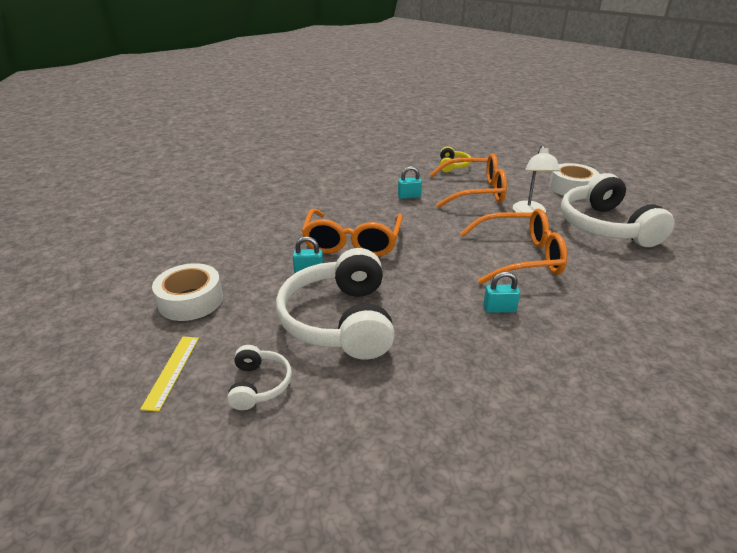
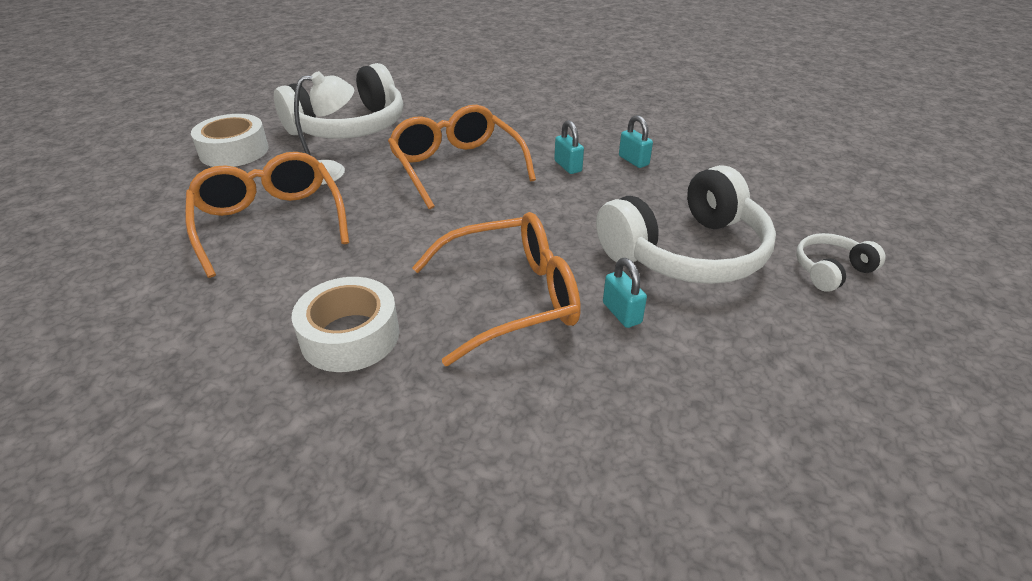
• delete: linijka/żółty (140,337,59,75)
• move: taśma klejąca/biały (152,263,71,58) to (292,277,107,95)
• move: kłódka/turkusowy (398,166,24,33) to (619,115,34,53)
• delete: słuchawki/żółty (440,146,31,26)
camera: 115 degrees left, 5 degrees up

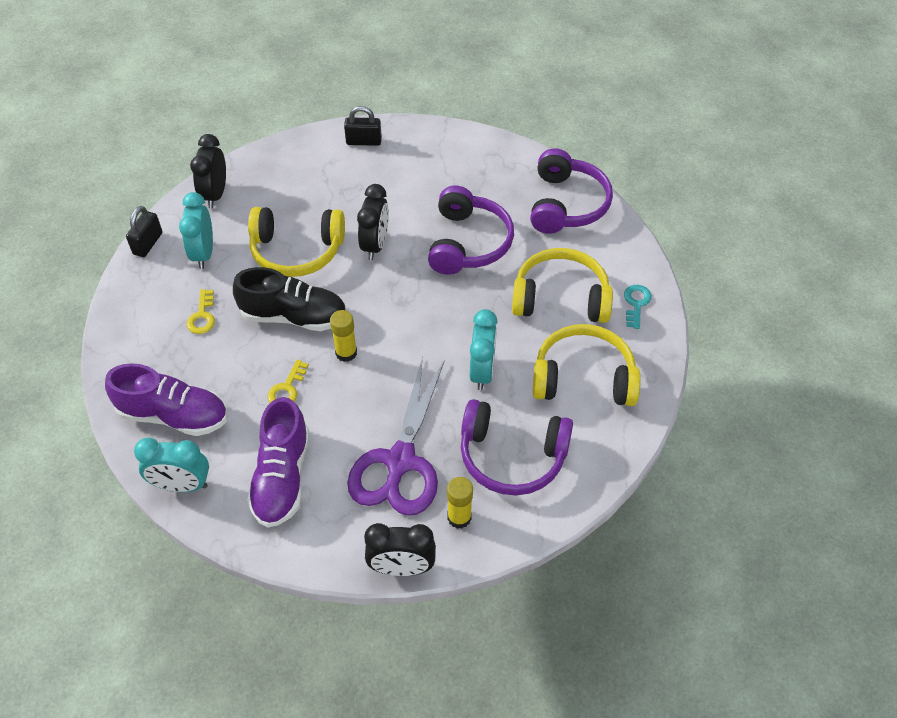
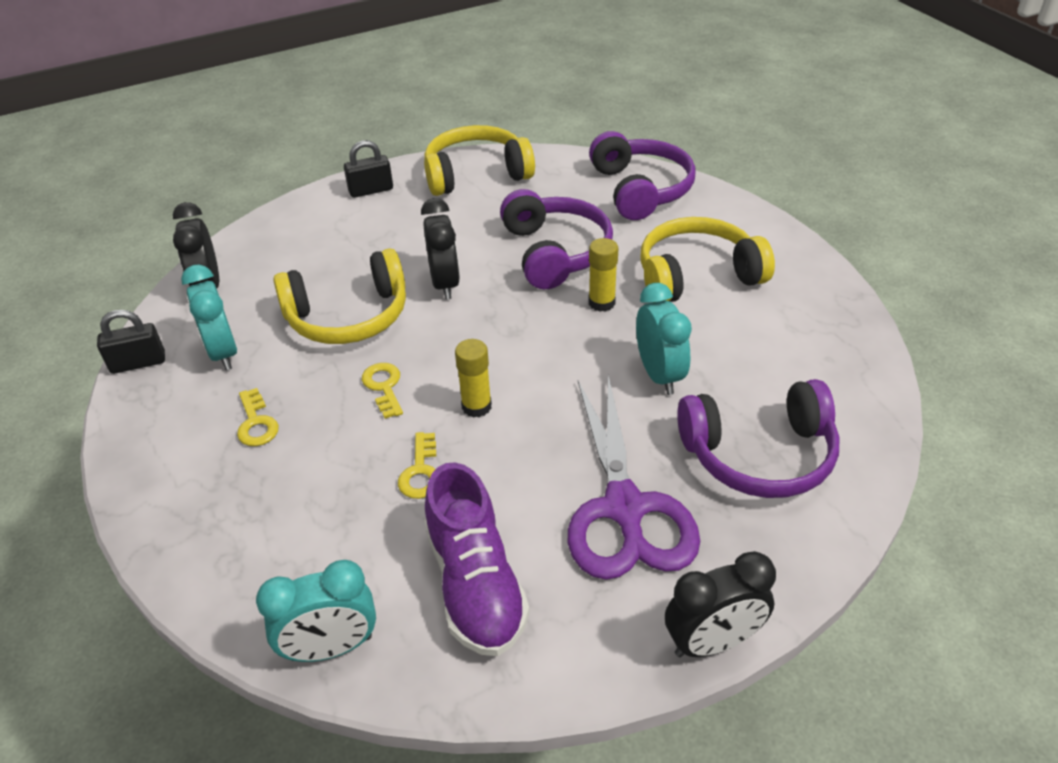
• delete: but/fioletowy (105,363,123,73)
• rotate: kłódka/czarny (126,206,36,51) = (97,310,68,64) 75 degrees clockwise
• replace: but/czarny (233,267,113,64) to klucz/żółty (362,363,41,56)
• move: klej w sztyfcie/żółty (447,477,26,52) to (589,238,29,74)
• move: słuchawki/żółty (533,324,108,82) to (424,125,111,71)
• delete: klucz/turkusowy (624,285,28,44)
camera: 20 degrees left, 10 degrees down

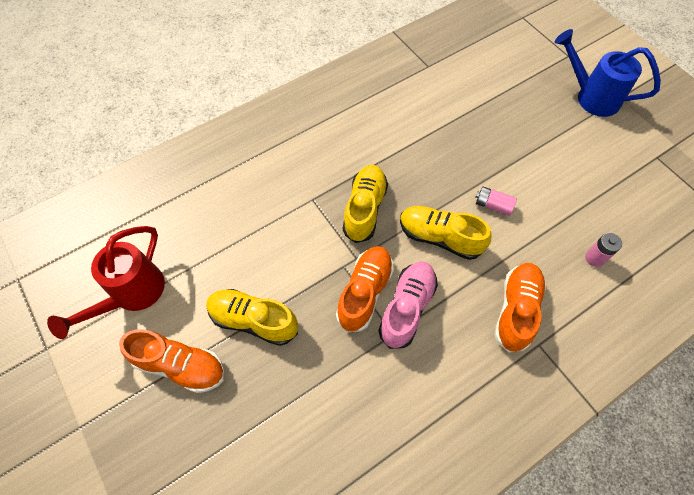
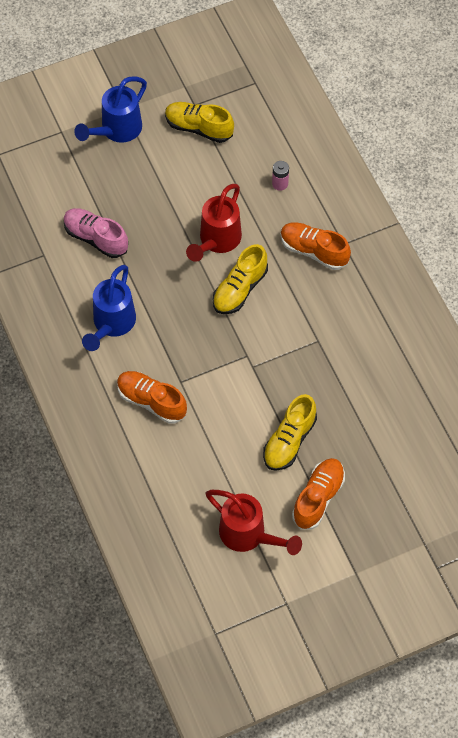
• move: but/pomarańczowy (336,246,58,87) to (117,371,70,53)
• move: but/żółty (343,165,45,78) to (165,102,69,41)
• move: but/różowy (378,261,60,88) to (64,208,64,50)
• replace: bateria/różowy (475,187,42,29) to konewka/czerwony (186,184,56,78)
• insert: konewka/niebieski (82,265,54,86)
camera: 80 degrees left, 0 degrees up

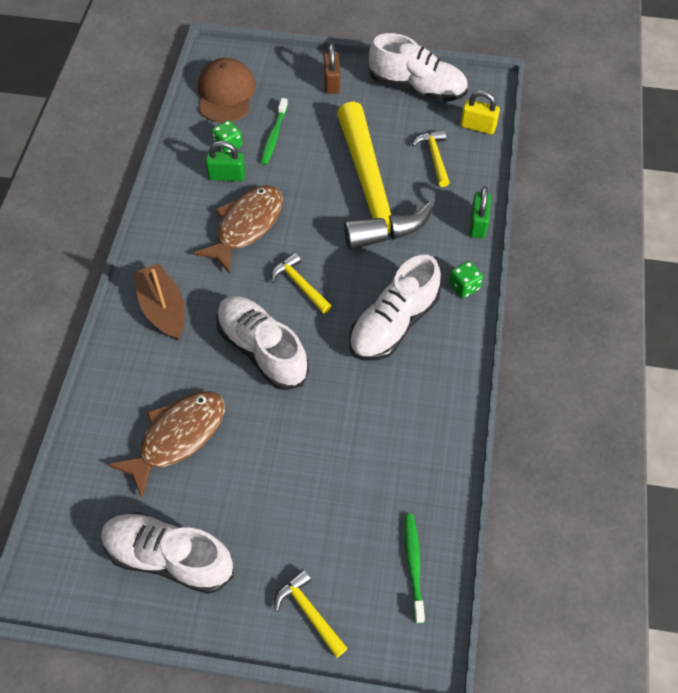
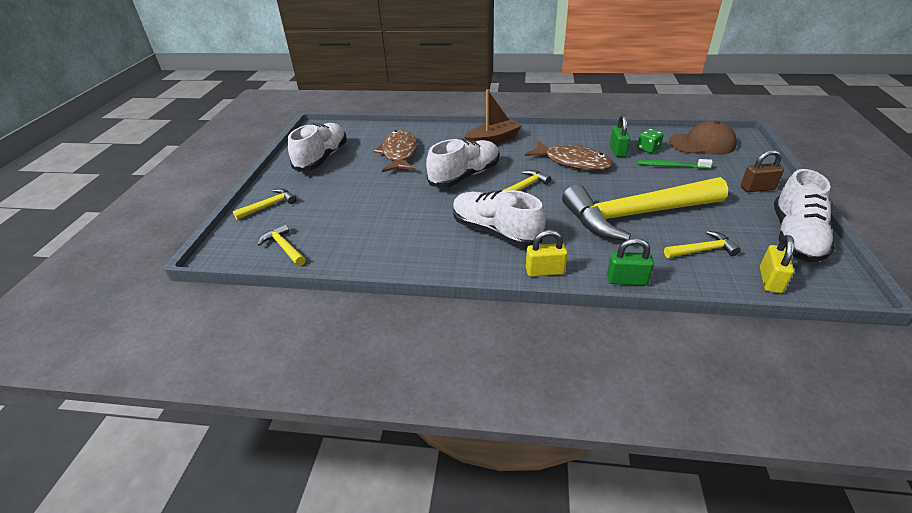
• rotate: ryba/brązowy (108,391,117,107) = (374,130,43,42) 135 degrees counterclockwise
• replace: szczoteczka do zębów/zielony (404,514,21,109) to młotek/żółty (258,223,48,43)
• replace: kostka do gry/zielony (449,261,34,37) to kłódka/żółty (526,230,42,47)
camera: 90 degrees right, 20 degrees down

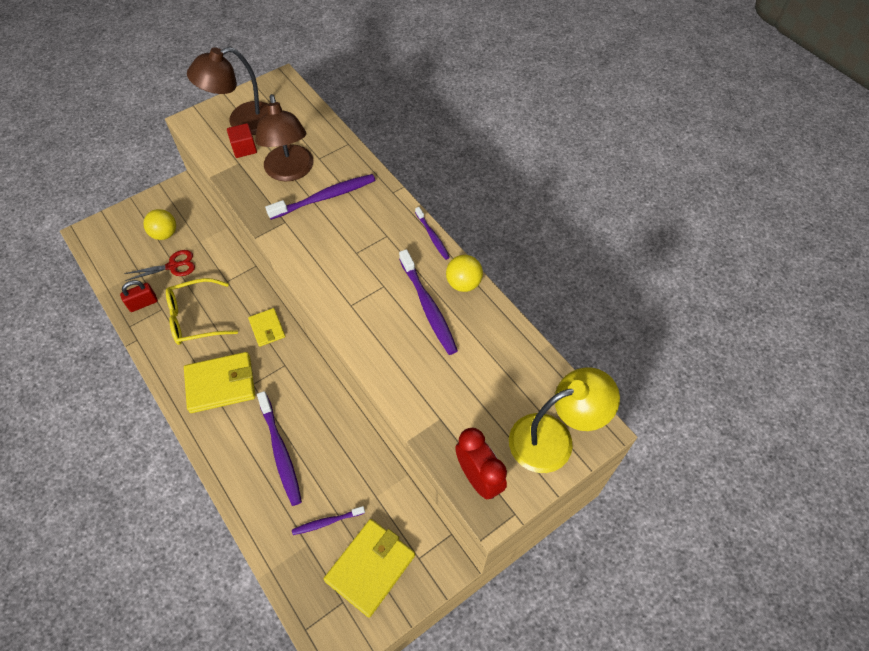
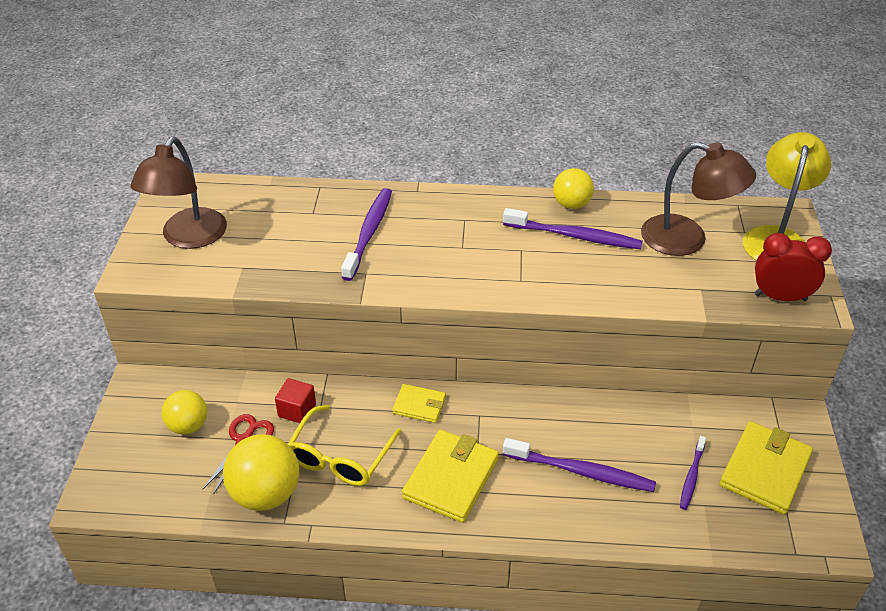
• replace: kłódka/czerwony (120,280,38,32) to piłka/żółty (223,434,76,77)
• move: sześcian/czerwony (227,123,30,35) to (275,378,41,45)
• move: lampka/brązowy (255,94,58,87) to (641,142,115,114)
• rotate: portfel/żółty (324,519,91,98) = (720,421,93,94) 45 degrees clockwise
• delete: szczoteczka do zębów/fioletowy (415,207,35,53)
camera: 50 degrees left, 15 degrees down

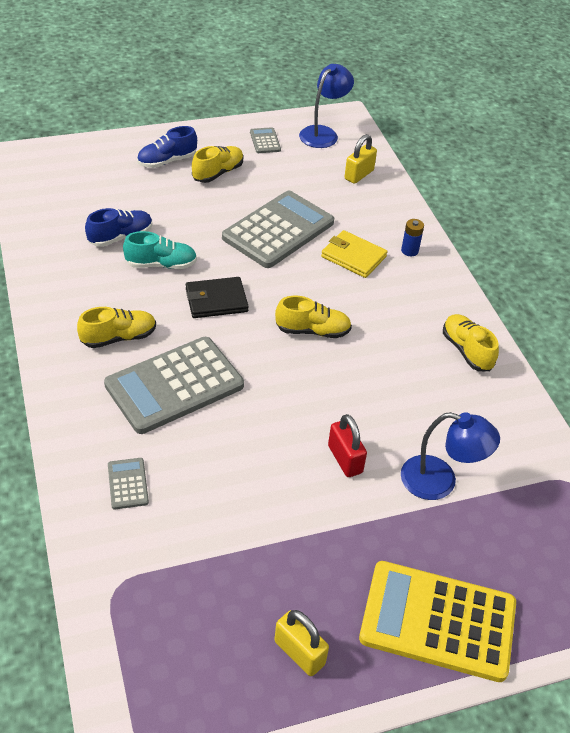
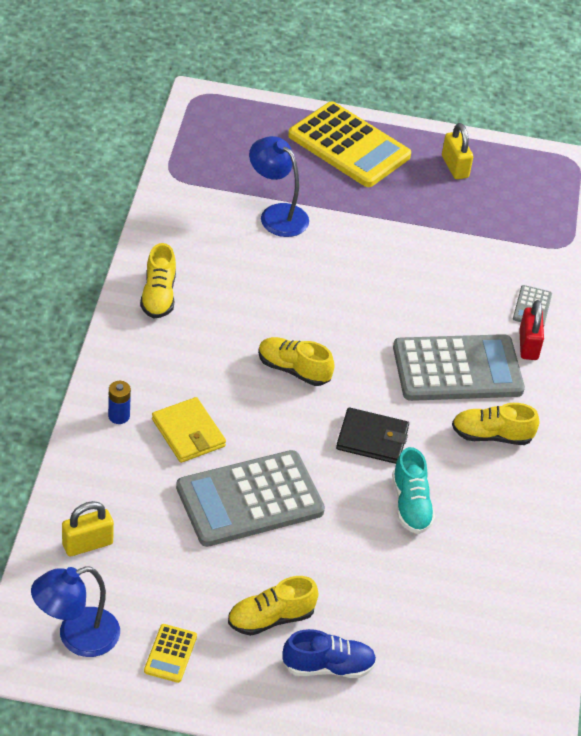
• delete: but/niebieski (85,208,67,39)
• rotate: but/turkusowy (123,231,74,38) = (392,447,43,87) 120 degrees counterclockwise
• recolor: kalkulator/szary (250,127,31,26) to kalkulator/żółty (144,624,53,59)
• move: kłódka/czerwony (328,414,39,63) to (519,300,25,60)
camera: 155 degrees left, 0 degrees up

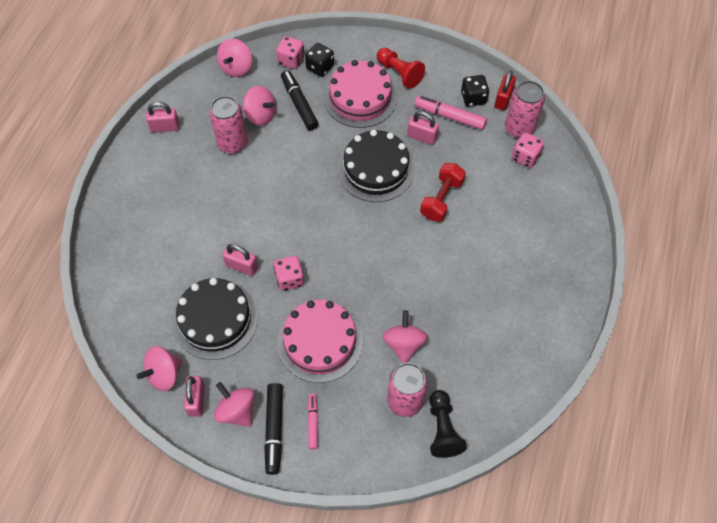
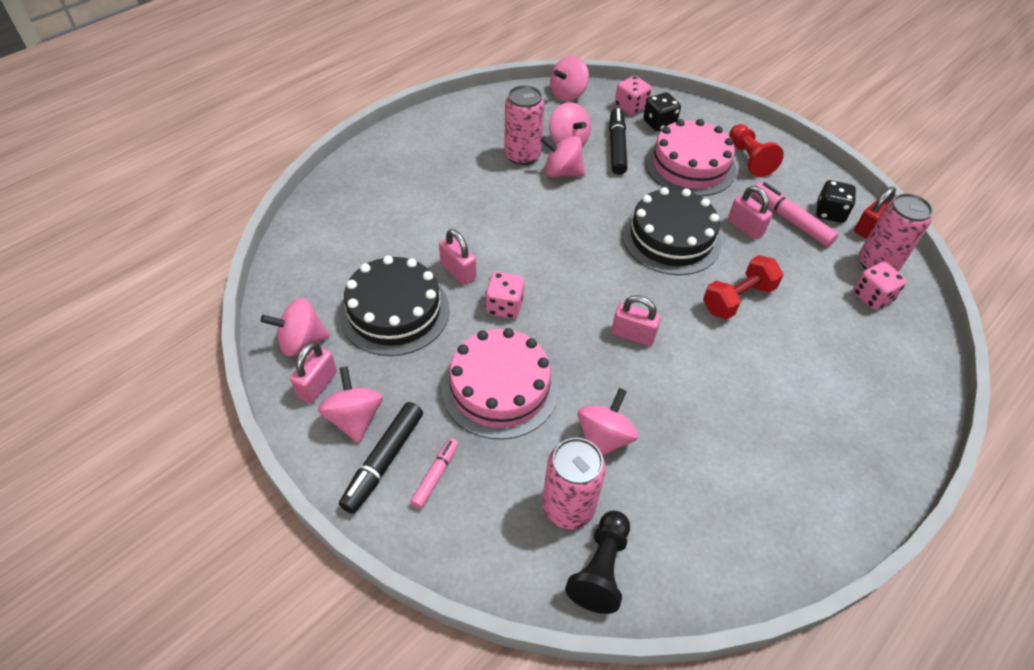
• move: kłódka/różowy (146,102,33,30) to (612,295,49,51)
• insert: bączek/różowy (540,136,45,41)
camera: 25 degrees right, 10 degrees down

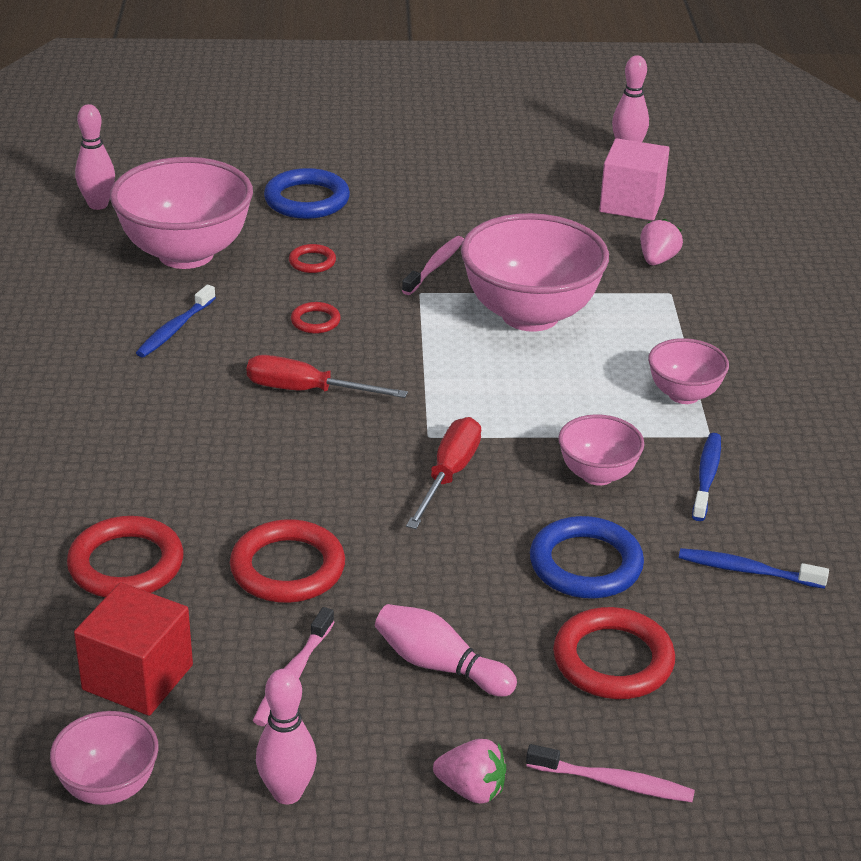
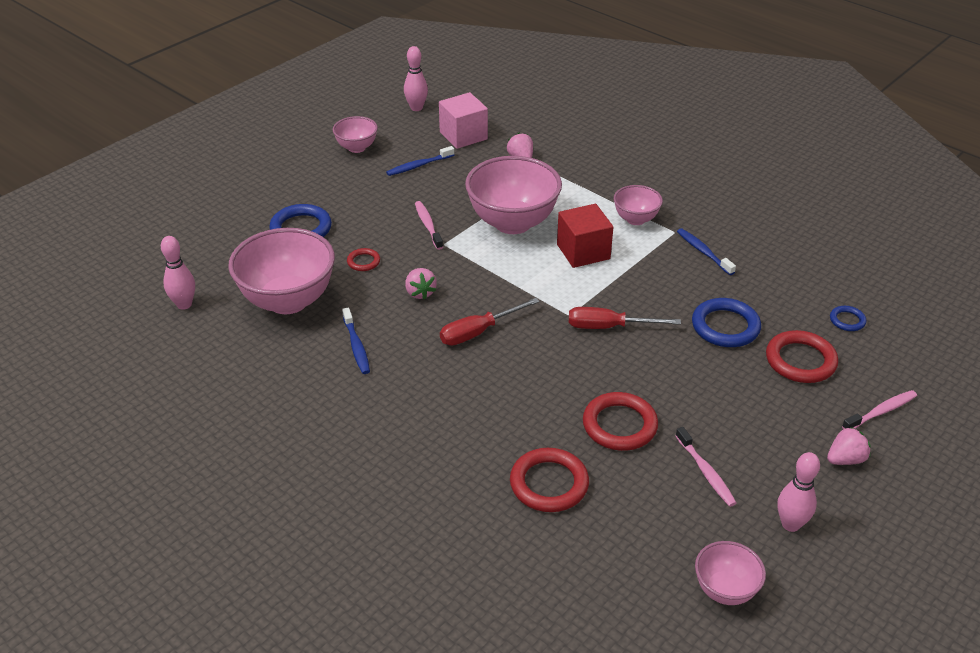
• move: sześcian/czerwony (74,582,119,134) to (557,204,56,64)
• replace: pierścień/czerwony (291,302,50,32) to truskawka/różowy (405,268,32,32)
• delete: kręgiel/różowy (375,604,142,93)
• rotate: śrubokręt/czerwony (406,417,75,112) = (569,307,112,22) 60 degrees counterclockwise
• move: miska/różowy (558,414,86,72) to (333,116,45,37)
• move: szczoteczka do zębów/niebieski (679,548,150,41) to (386,146,68,30)
• insert: pierścień/niebieski (830,306,36,25)
camera: 45 degrees left, 5 degrees up

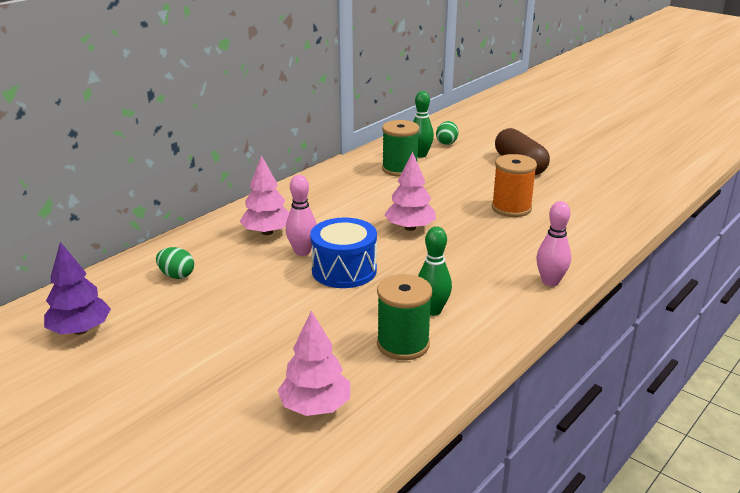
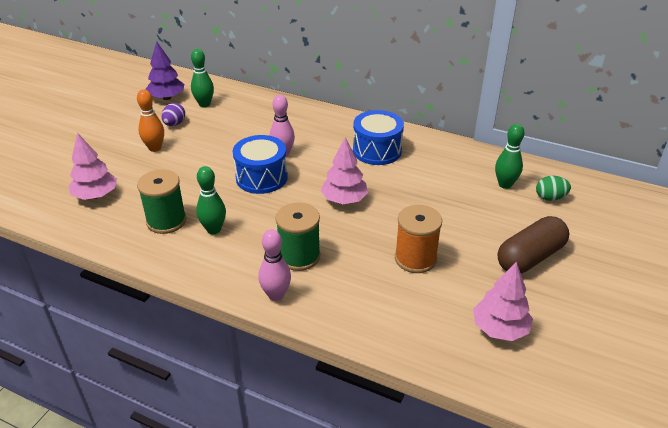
• delete: jajko/zielony (156,247,38,32)
• move: drzewko/różowy (239,155,51,80) to (473,262,60,79)
• move: szpulka/zielony (382,120,37,57) to (276,203,45,68)
• insert: kręgiel/pomarańczowy (137,89,27,63)
• insert: jajko/fioletowy (161,103,24,23)
• insert: kręgiel/zielony (191,49,23,58)
• insert: bęben/niebieski (353,110,51,55)
camera: 75 degrees right, 10 degrees up

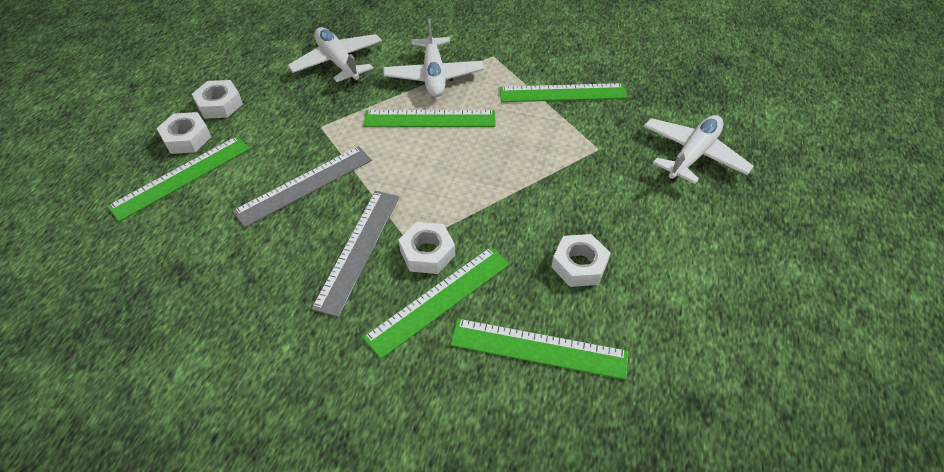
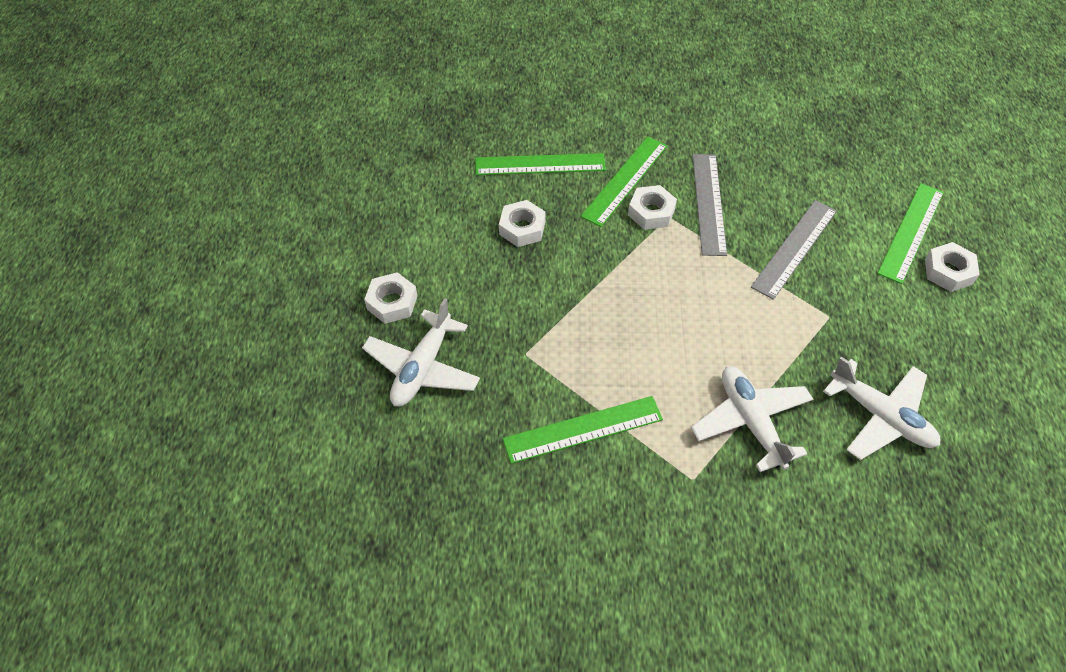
• move: nakrętka/biały (192,80,51,39) to (364,272,53,52)
• delete: linijka/zielony (363,110,133,17)
camera: 165 degrees right, 5 degrees up

